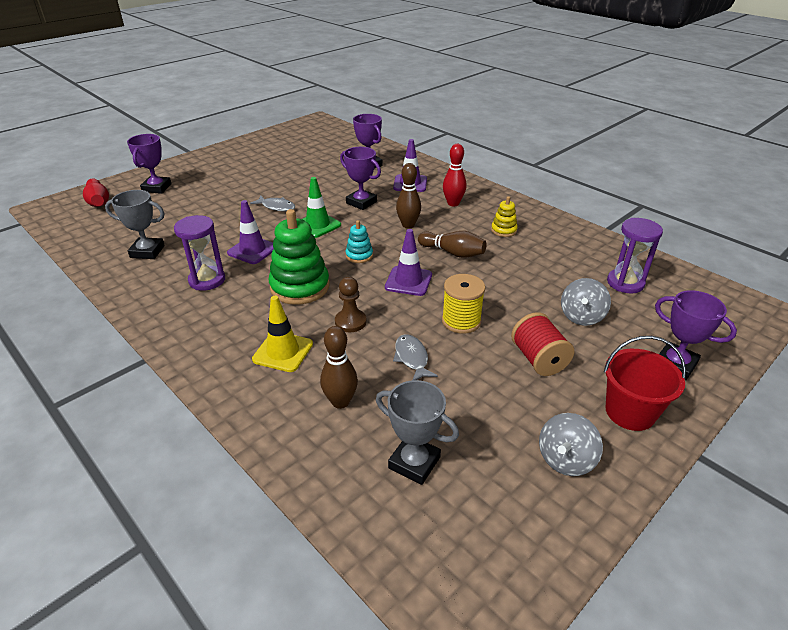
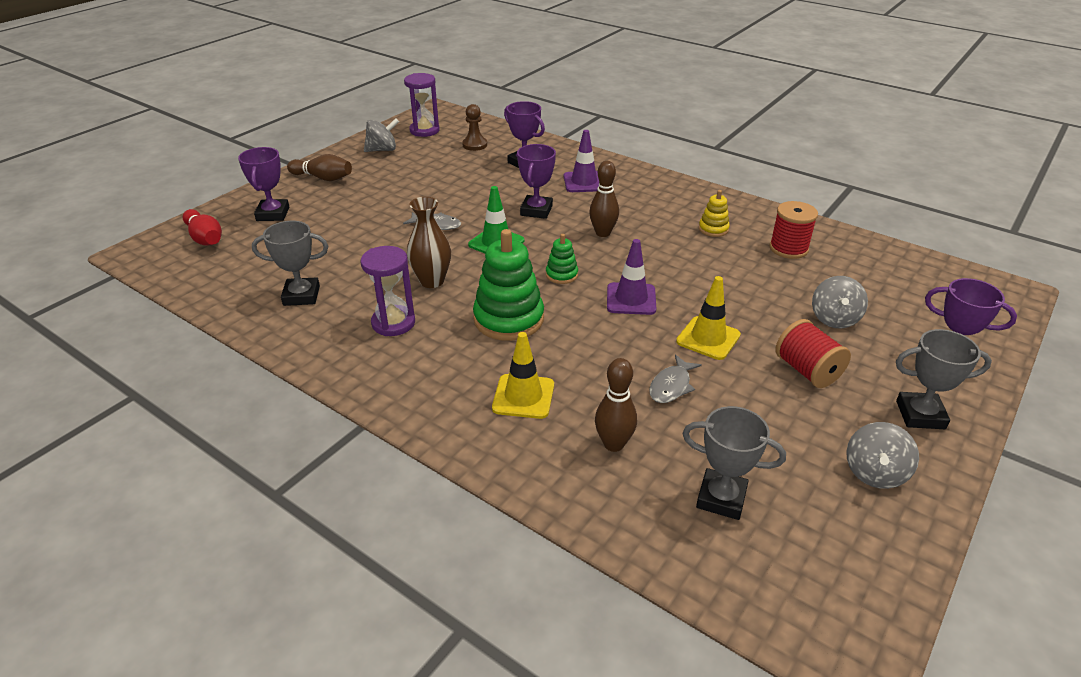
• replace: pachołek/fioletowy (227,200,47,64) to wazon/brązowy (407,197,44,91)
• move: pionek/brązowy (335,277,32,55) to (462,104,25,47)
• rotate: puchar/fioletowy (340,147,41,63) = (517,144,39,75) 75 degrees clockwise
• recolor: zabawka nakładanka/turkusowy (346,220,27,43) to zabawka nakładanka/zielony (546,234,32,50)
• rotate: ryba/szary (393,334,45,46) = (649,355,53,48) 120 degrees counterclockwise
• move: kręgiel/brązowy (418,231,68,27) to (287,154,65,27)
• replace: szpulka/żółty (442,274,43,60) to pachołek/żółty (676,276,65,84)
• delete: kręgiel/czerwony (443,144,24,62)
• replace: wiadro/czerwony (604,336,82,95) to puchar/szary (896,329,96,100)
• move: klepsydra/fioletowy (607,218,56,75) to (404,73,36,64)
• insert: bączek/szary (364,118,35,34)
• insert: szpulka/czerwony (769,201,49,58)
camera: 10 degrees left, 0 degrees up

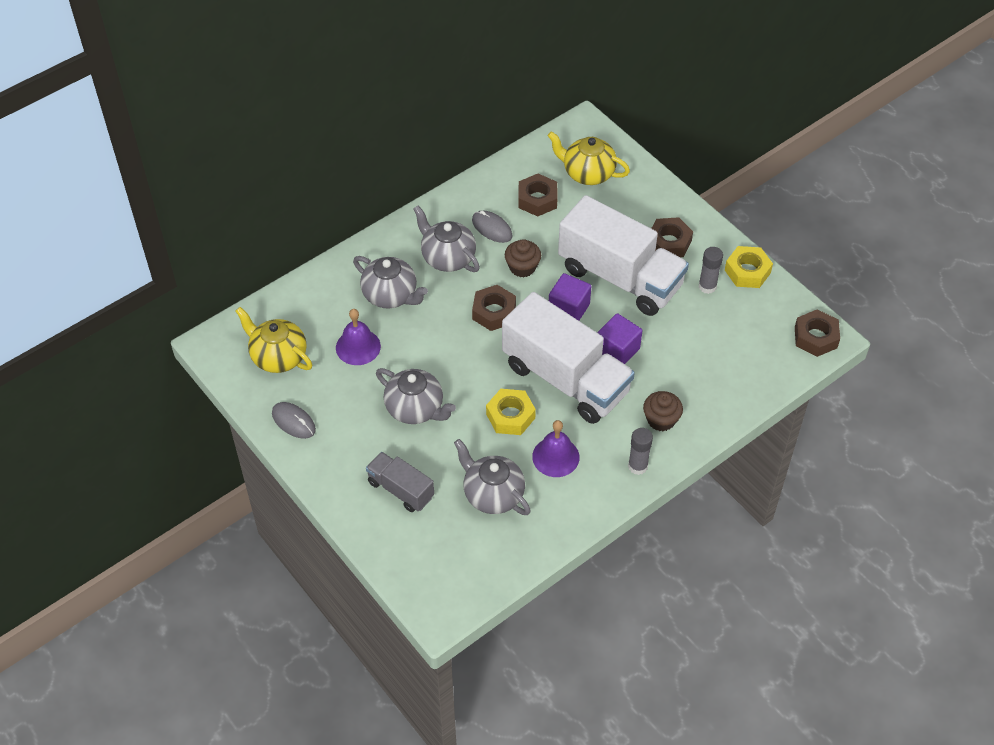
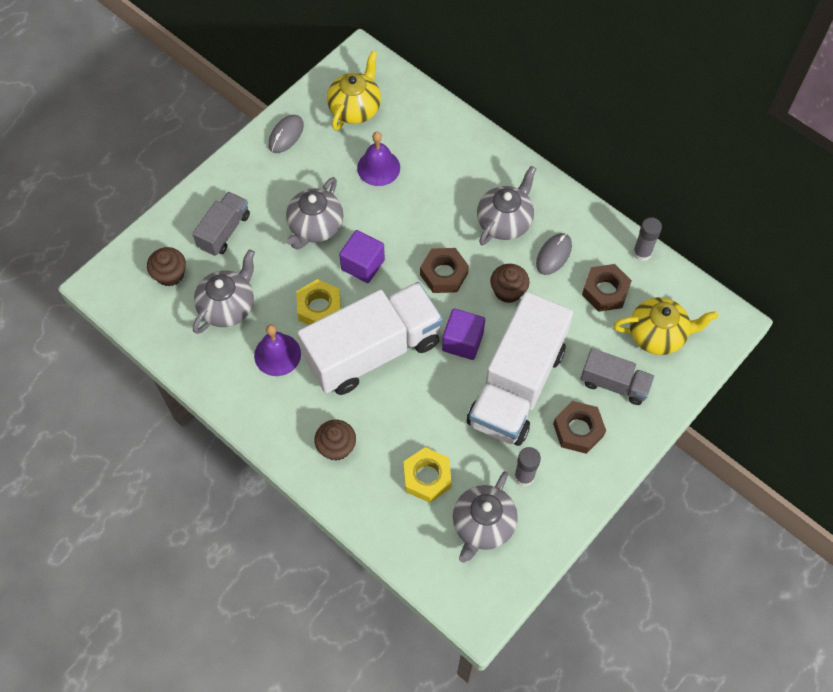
• move: imbryk/szary (353,256,75,52) to (453,471,65,92)
• rotate: ciężarówka/biały (502,292,133,132) = (297,282,146,113) 150 degrees counterclockwise
• rotate: imbryk/żółty (548,131,82,54) = (613,297,105,58) 75 degrees clockwise
• move: sześcian/fioletowy (598,313,44,51) to (339,230,46,53)
• move: klej w sztyfcie/szary (628,428,25,47) to (633,217,29,44)
• move: nakrętka/żółty (725,246,48,42) to (403,447,49,56)
• delete: nakrętka/brązowy (795,309,45,48)
• insert: muffinka/brązowy (147,247,39,40)
• insert: ciężarówka/szary (580,348,74,57)
camera: 80 degrees right, 10 degrees up

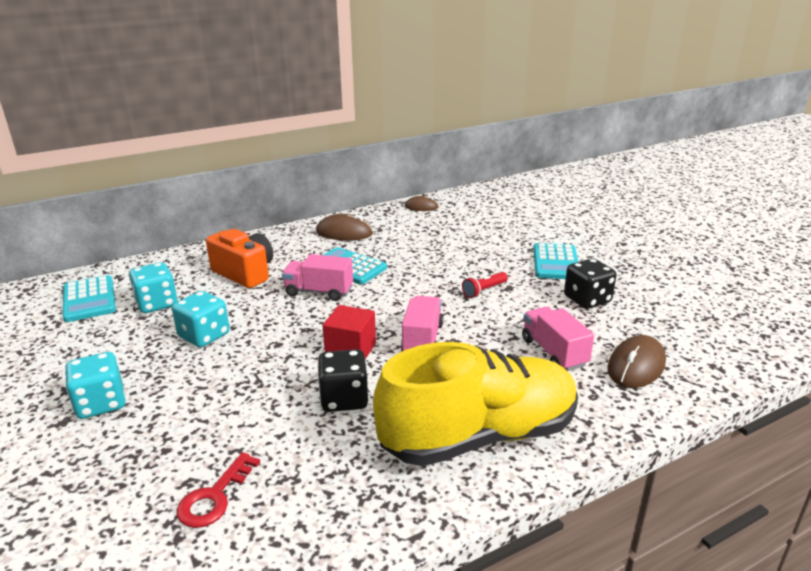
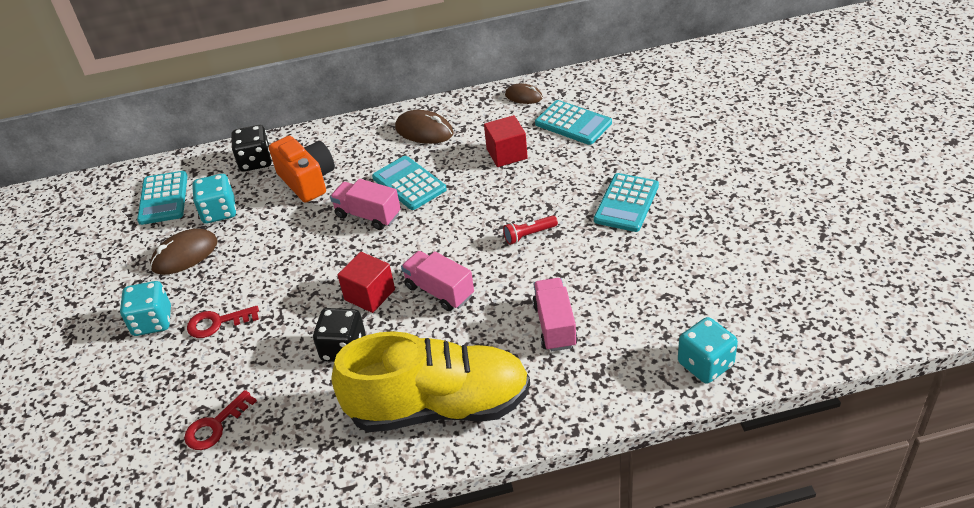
• move: kostka do gry/turkusowy (172,291,58,56) to (678,317,60,67)
• rotate: ciężarówka/różowy (401,296,43,55) = (401,251,73,60) 75 degrees counterclockwise
• move: kostka do gry/czarny (564,258,53,51) to (231,125,41,47)
• move: myszka/brązowy (607,335,59,53) to (150,229,68,46)
• insert: klucz/czerwony (187,306,72,32)
• insert: sześcian/czerwony (484,115,44,52)
• insert: kalkulator/turkusowy (535,100,77,45)
camera: 20 degrees right, 15 degrees up

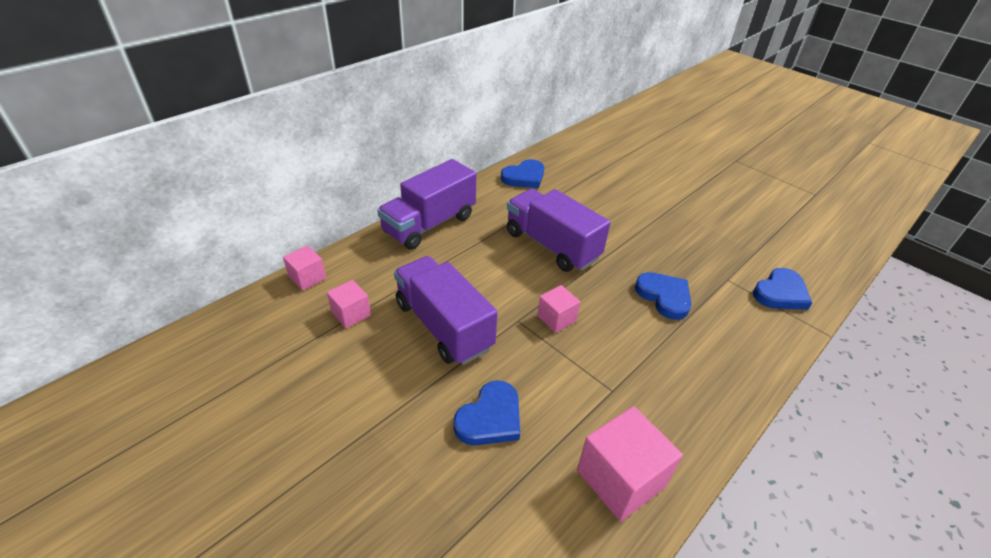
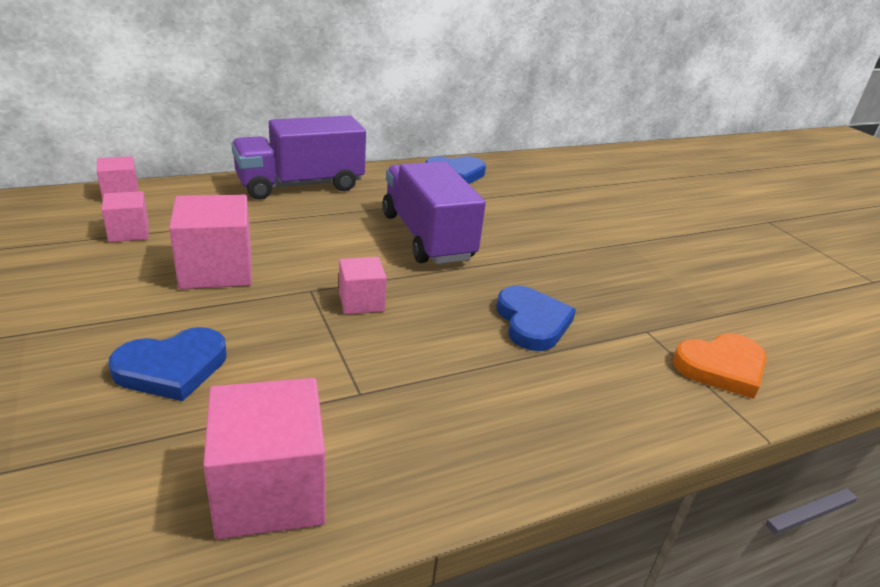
• replace: ciężarówka/fioletowy (394,256,104,109) to sześcian/różowy (169,195,83,94)
• recolor: serce/niebieski (753,268,59,42) to serce/pomarańczowy (673,334,94,65)
camera: 20 degrees right, 10 degrees down

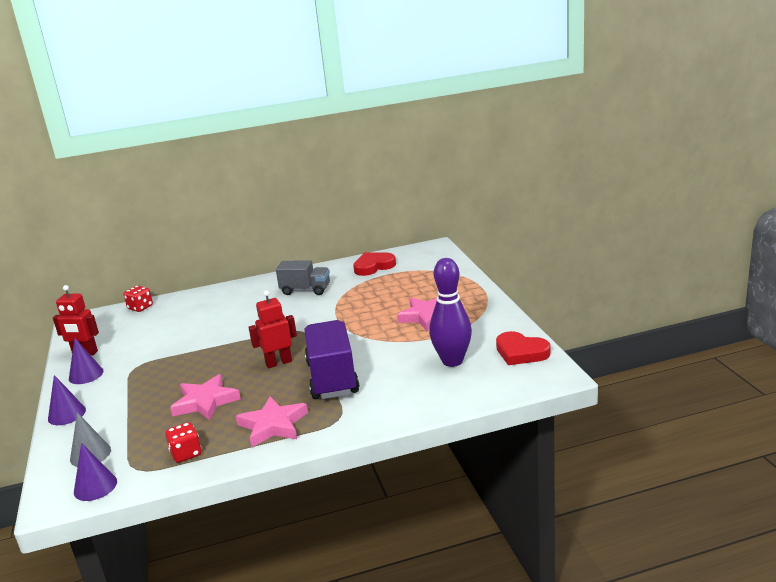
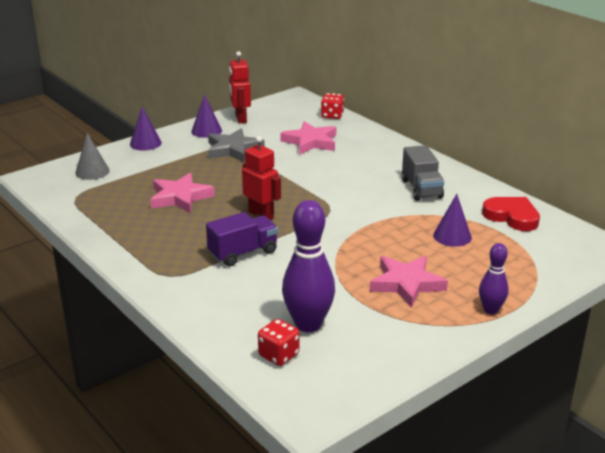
• move: stożek/fioletowy (74,443,43,58) to (433,194,39,53)
• move: kostka do gry/czerwony (165,422,37,41) to (258,319,42,47)
• move: gwiazda/różowy (236,396,72,51) to (280,121,56,34)
• resize: ciężarówka/fioletowy (304,320,55,79) = (206,212,72,55) x0.64
• delete: serce/czerwony (496,331,55,34)
• insert: gwiazda/szary (208,128,57,34)
• insert: kręgiel/fioletowy (479,243,30,71)
camera: 65 degrees right, 5 degrees up

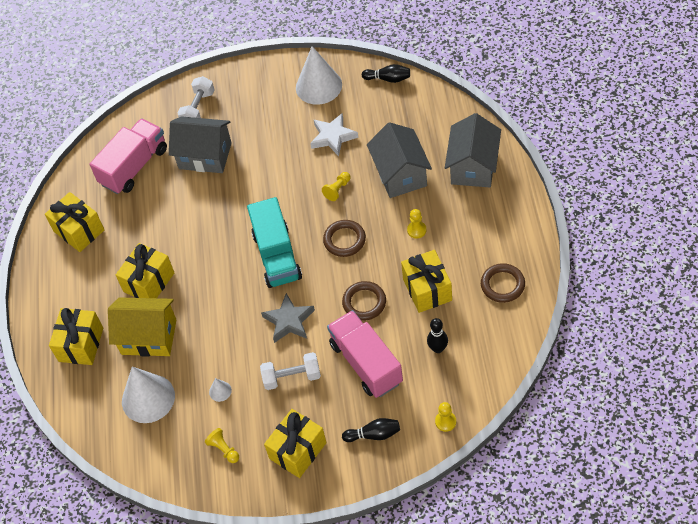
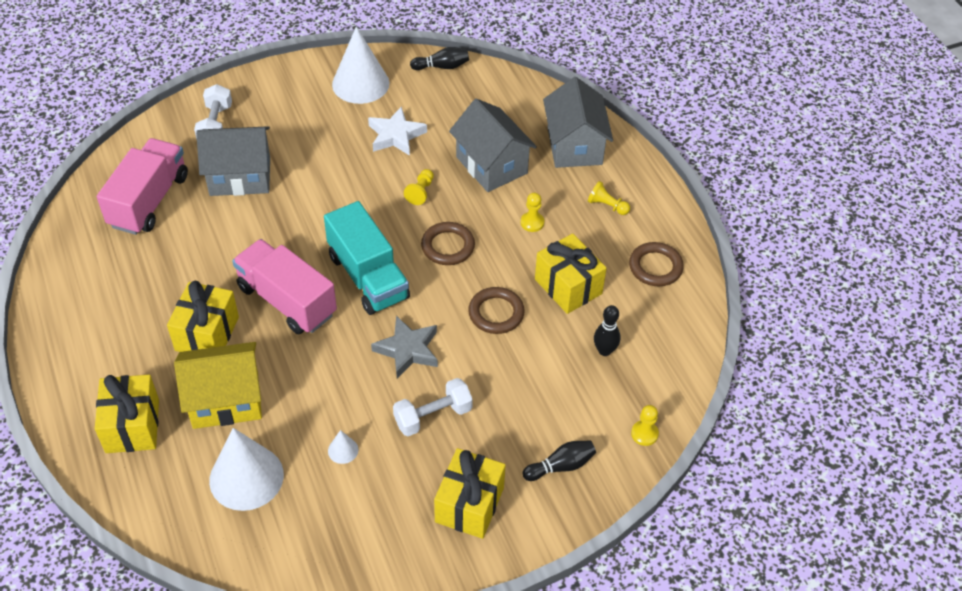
• delete: prezent/żółty (45,192,60,60)
• move: pionek/żółty (205,428,34,35) to (588,181,42,34)
• move: ciężarówka/różowy (327,310,76,88) to (232,239,105,95)
camera: 25 degrees left, 5 degrees down

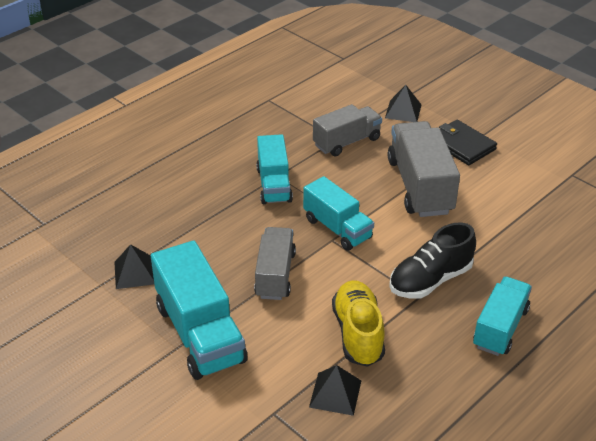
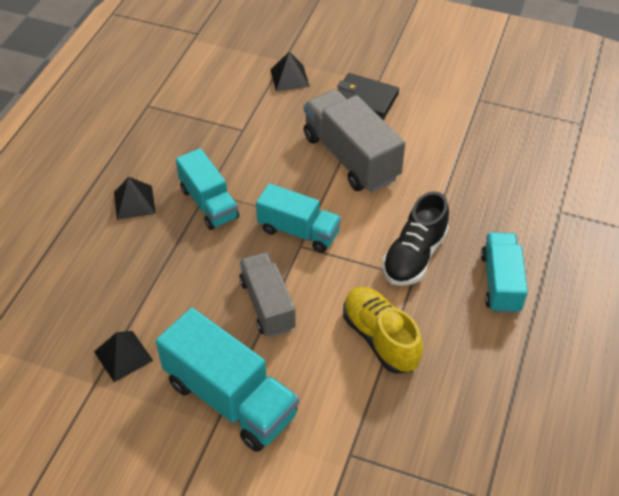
• move: piramida/czarny (309,365,52,51) to (114,177,42,43)
• delete: ciężarówka/szary (313,104,69,53)
camera: 25 degrees left, 10 degrees up

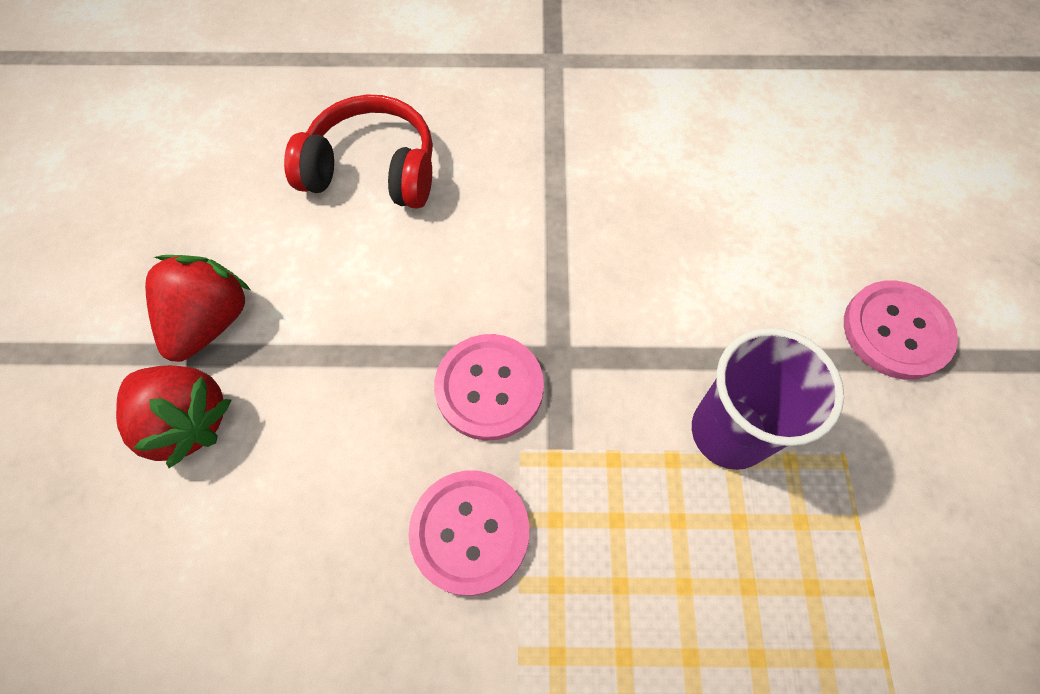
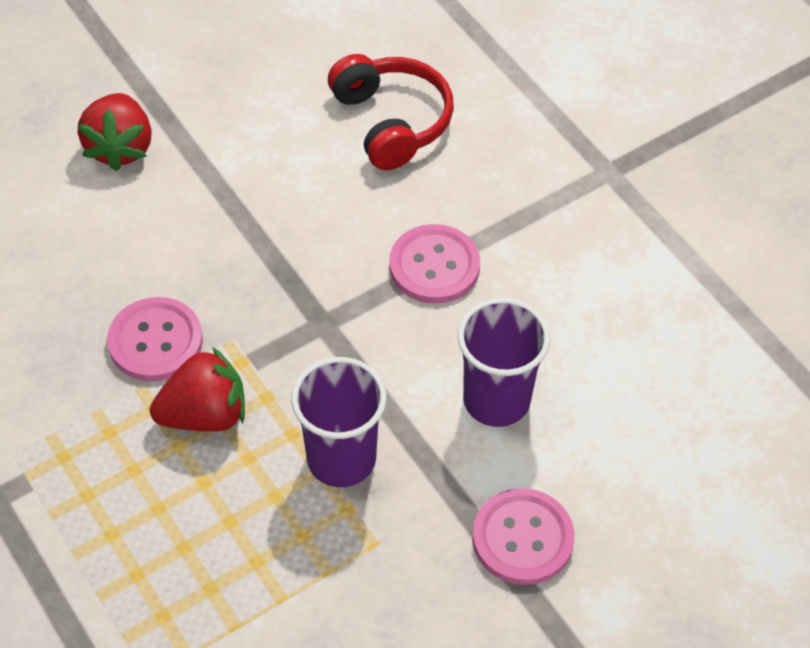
• move: truskawka/czerwony (145,255,105,107) to (150,347,95,85)
• move: guzik/różowy (434,334,110,107) to (389,224,91,80)
• insert: szklanka/fioletowy (458,298,92,129)
camera: 55 degrees right, 10 degrees down

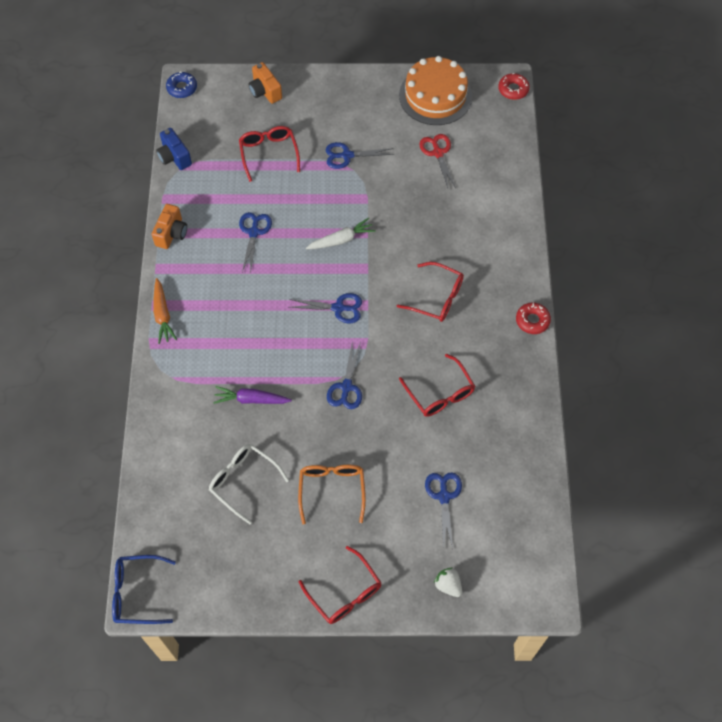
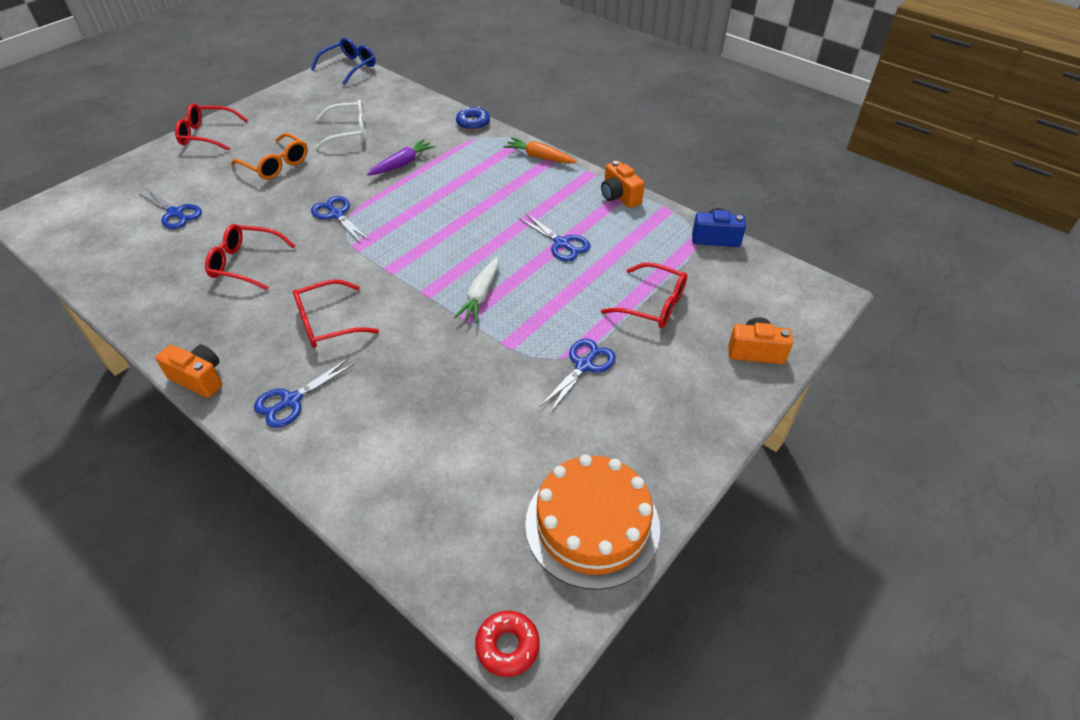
• move: donut/niebieski (166,71,31,27) to (456,107,34,23)
• move: nożyczki/niebieski (289,293,73,30) to (254,358,101,70)
• delete: nożyczki/czerwony (419,134,37,56)
• delete: truskawka/biały (434,568,28,29)
• replace: donut/czerwony (516,303,35,31) to aparat fotograficzny/pomarańczowy (156,345,66,53)
camera: 130 degrees right, 15 degrees down

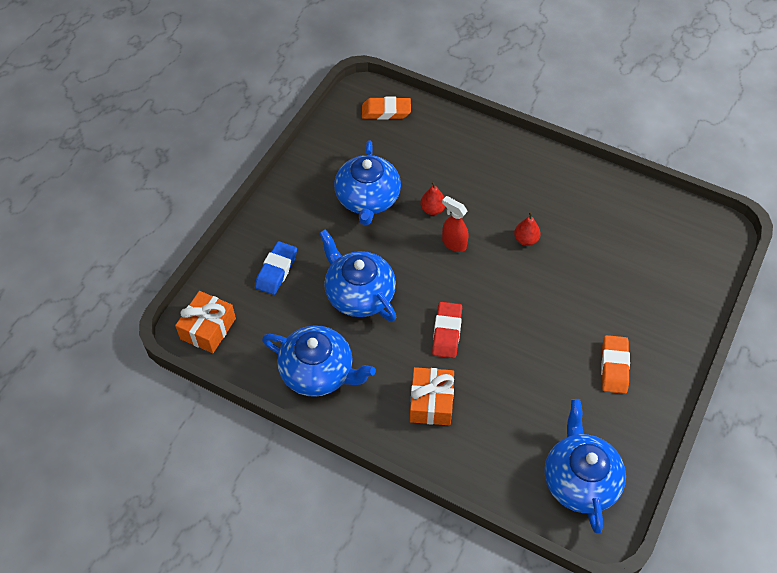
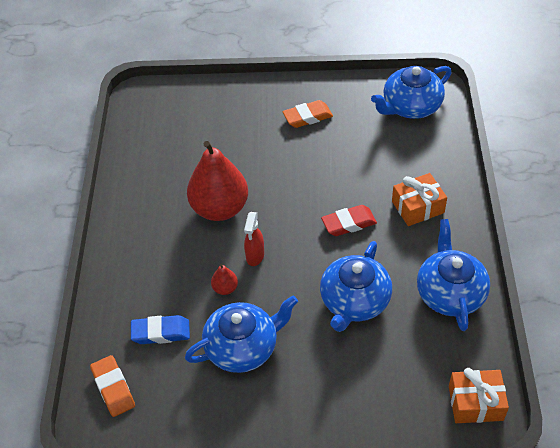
• move: gumka do mazania/niebieski (255,241,42,54) to (131,315,59,29)
• resize: gruszka/czerwony (514,212,27,34) = (187,141,61,80) x2.41
camera: 115 degrees left, 5 degrees down

